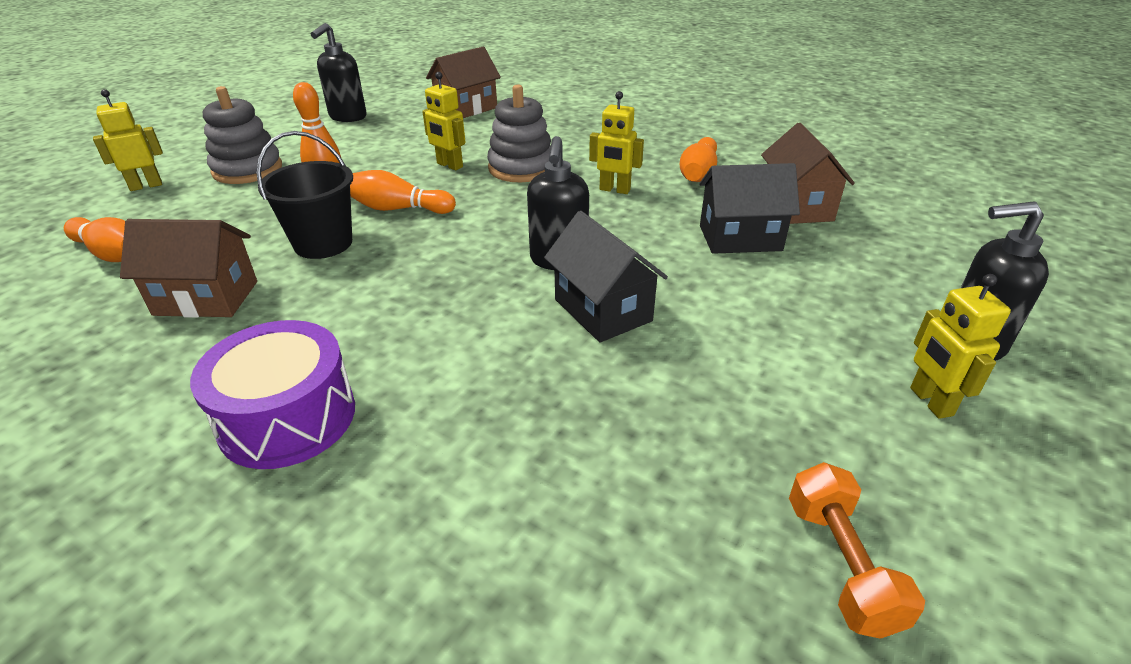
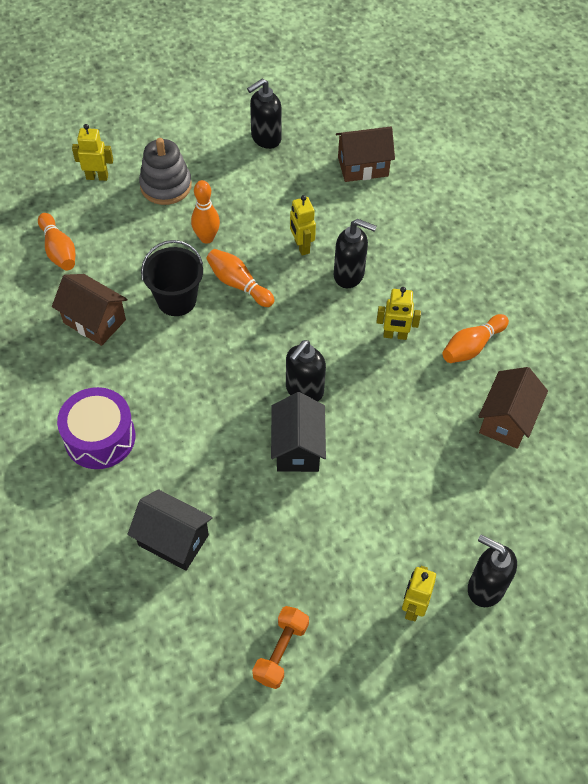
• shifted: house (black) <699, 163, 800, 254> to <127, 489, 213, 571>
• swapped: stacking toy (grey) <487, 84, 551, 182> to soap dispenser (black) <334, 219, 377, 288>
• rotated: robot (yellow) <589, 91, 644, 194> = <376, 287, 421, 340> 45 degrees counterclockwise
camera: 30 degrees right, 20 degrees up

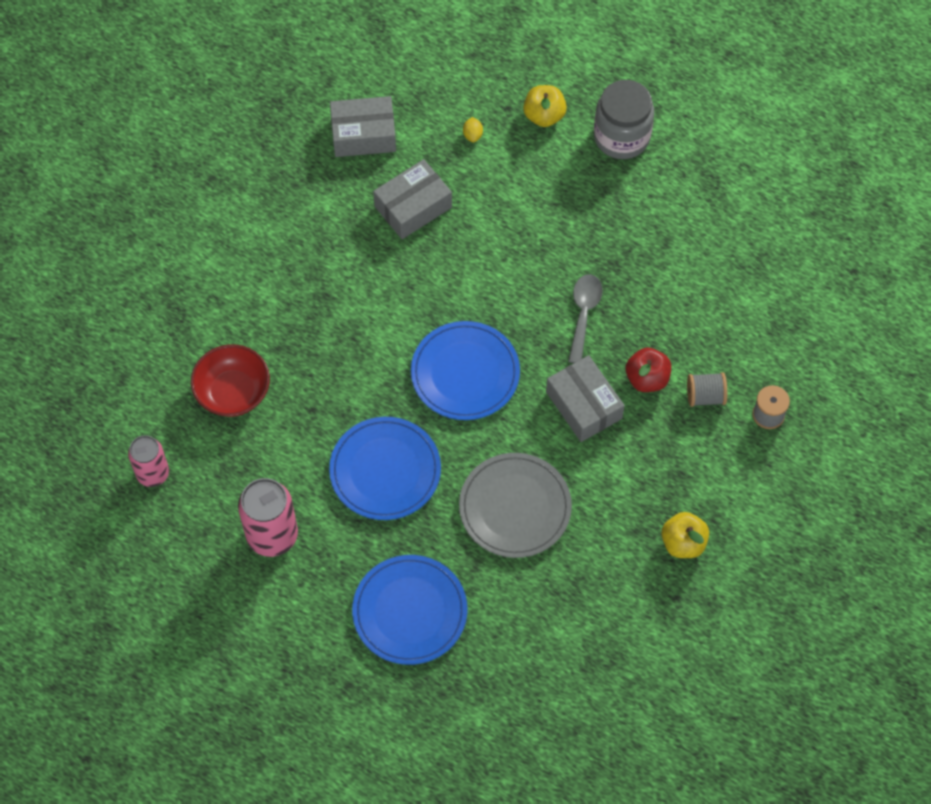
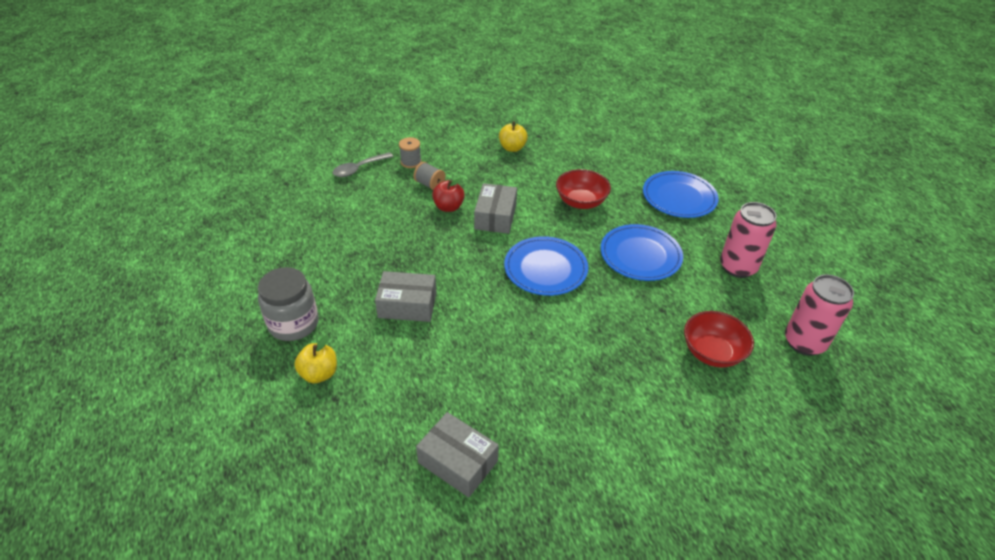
• gone: lemon (yellow) <463, 117, 483, 143>
• shifted: box (grey) <373, 159, 452, 239> to <375, 271, 436, 322>
• shifted: spoon (grey) <568, 274, 603, 363> to <333, 152, 393, 177>
• swapped: plate (grey) <459, 453, 572, 558> to bowl (red) <556, 169, 611, 209>
• scaled: can (pink) <128, 435, 169, 487> = <785, 274, 854, 356> x1.52
camera: 140 degrees left, 20 degrees down

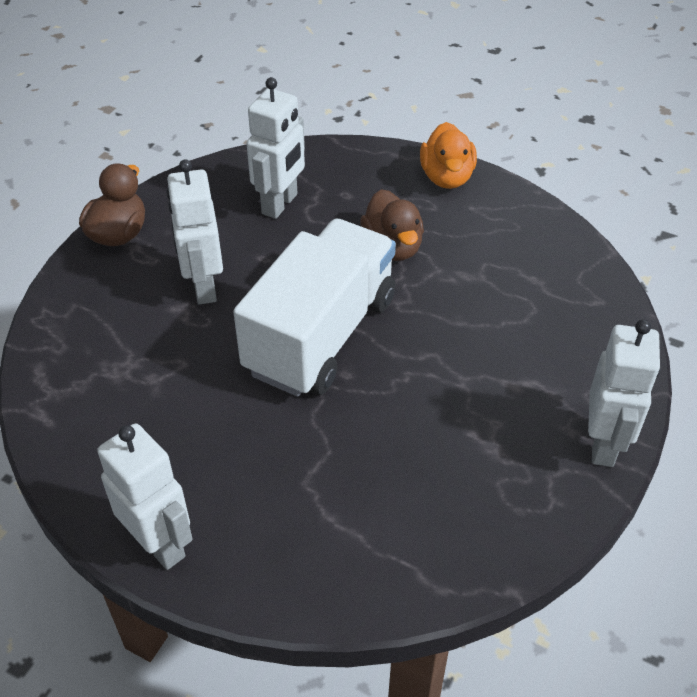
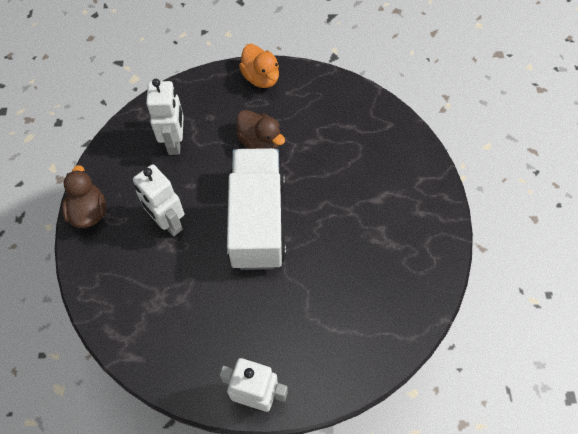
• gone: robot (white) <588, 319, 661, 467>
camera: 30 degrees left, 15 degrees up

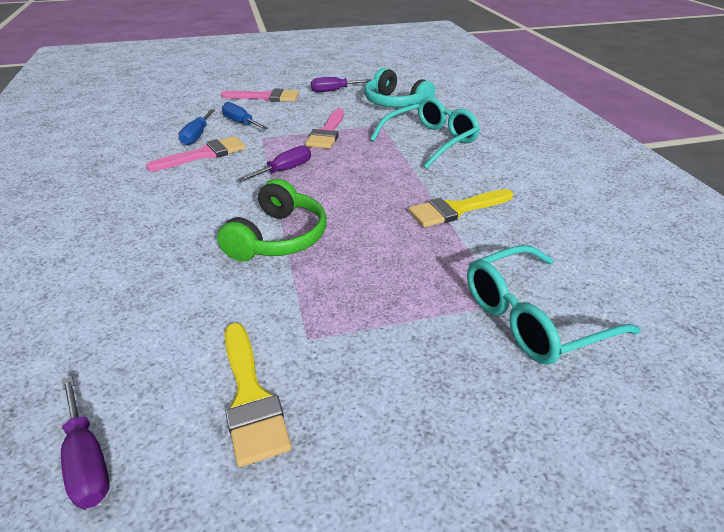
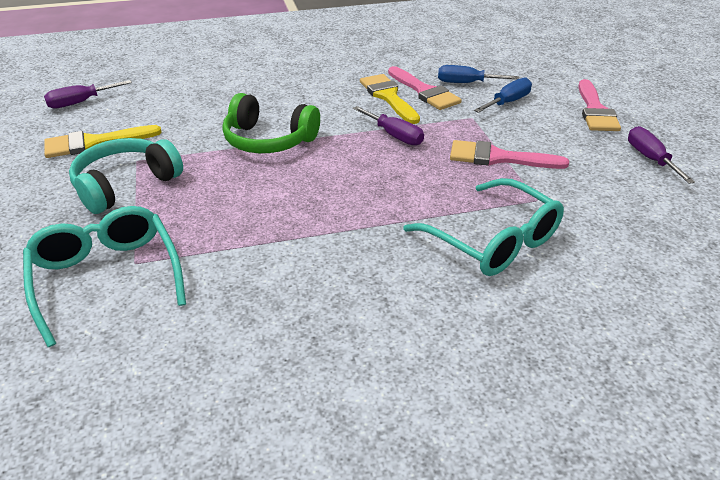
• shifted: headphones (turquoise) <364, 68, 435, 107> to <69, 138, 183, 214>
• shifted: brush (yellow) <408, 189, 513, 227> to <360, 74, 420, 124>
camera: 90 degrees right, 0 degrees up

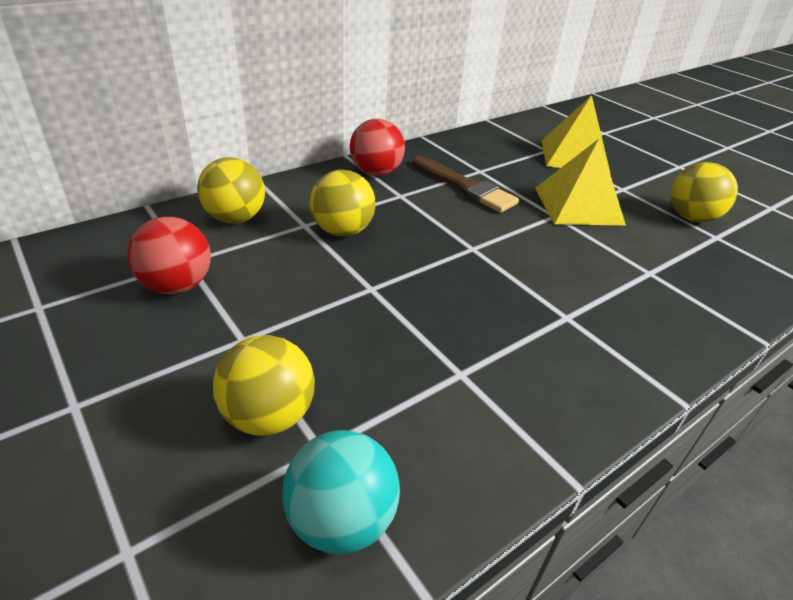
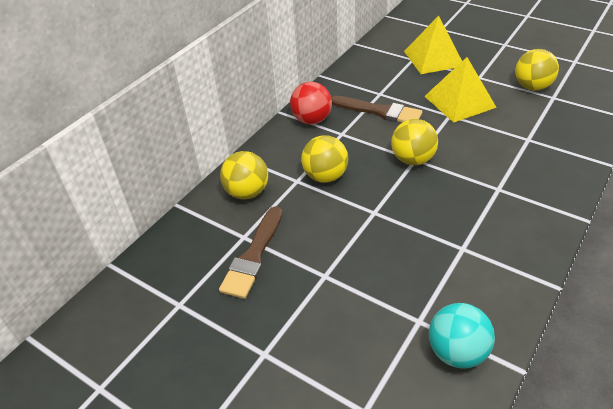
• shifted: ball (yellow) <213, 335, 315, 436> to <391, 119, 438, 165>
• swapped: ball (red) <127, 217, 211, 294> to brush (brown) <219, 206, 282, 299>
camera: 15 degrees left, 5 degrees up

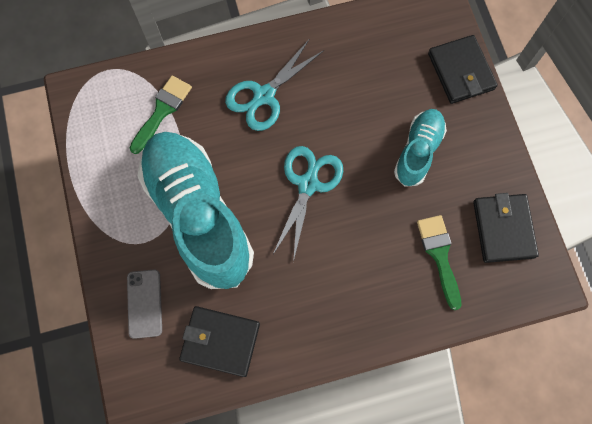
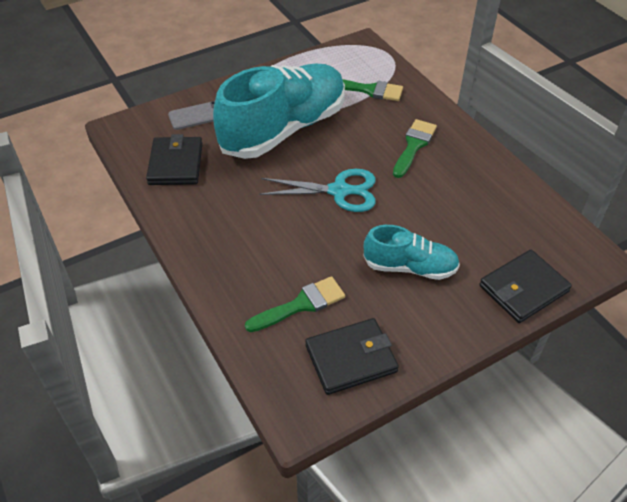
• swapped: scissors (turquoise) <225, 40, 324, 131> to brush (green) <393, 119, 437, 178>
camera: 75 degrees right, 25 degrees down

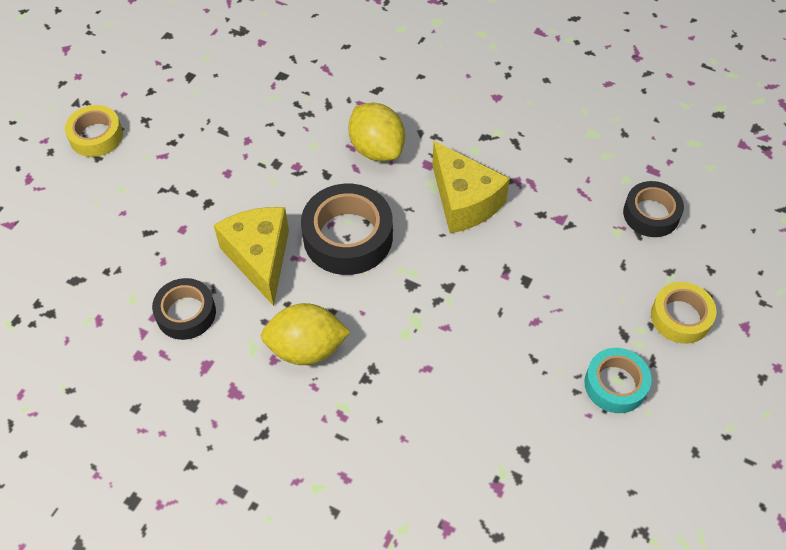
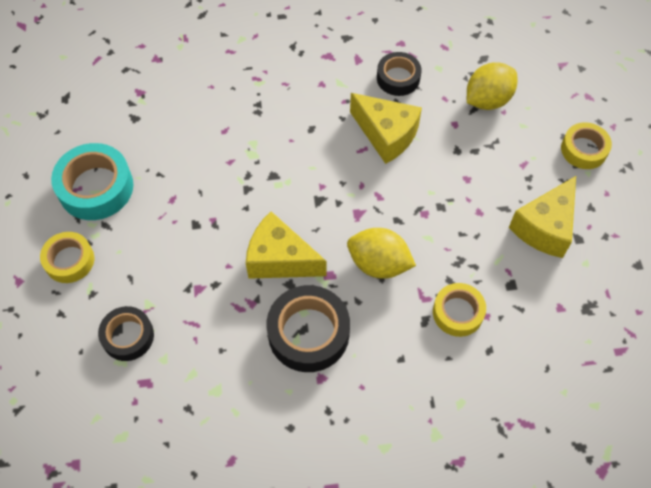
• new: tape (yellow) <433, 283, 486, 337>
• new: cheese (yellow) <509, 176, 576, 258>
• shifted: lemon (yellow) <261, 303, 351, 365> to <467, 62, 517, 110>
• shifted: tape (black) <301, 184, 393, 275> to <266, 285, 350, 372>
• scaled: tape (turquoise) <584, 348, 652, 413> = <51, 143, 133, 220> x1.59
camera: 145 degrees right, 5 degrees up

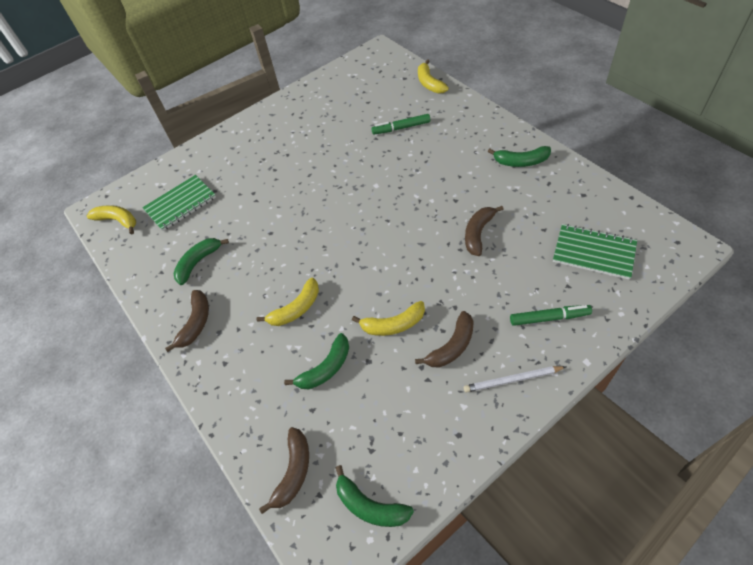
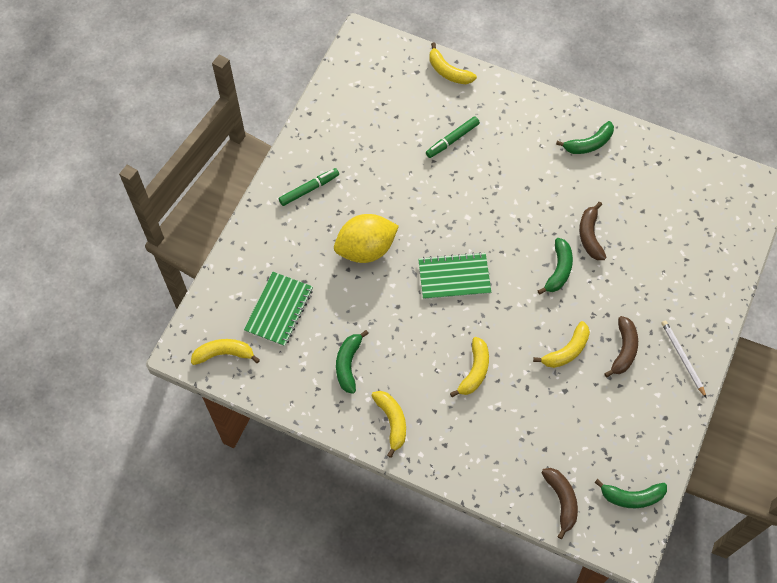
• new: lemon (yellow) <334, 214, 399, 263>
• shifted: banana (green) <284, 333, 349, 389> to <537, 238, 573, 294>
• shifted: marker (green) <510, 305, 592, 326> to <279, 168, 339, 206>
• shifted: notebook (green) <553, 224, 637, 280> to <418, 252, 491, 300>
• repainted: banana (brown) <165, 290, 209, 352> to banana (yellow) <372, 391, 406, 458>
• rotated: pencil (white) <464, 366, 566, 392> = <662, 320, 706, 397> 105 degrees clockwise
camera: 35 degrees left, 10 degrees up

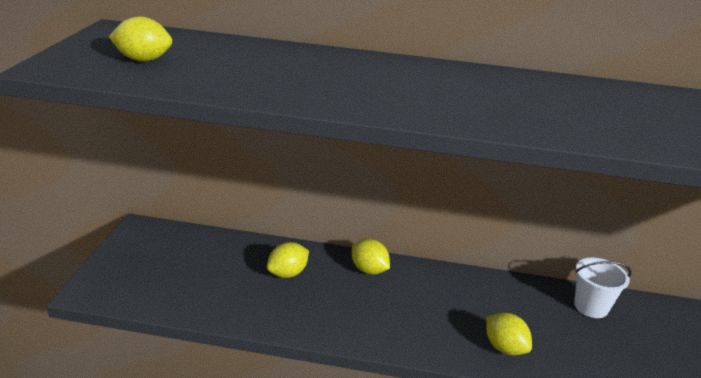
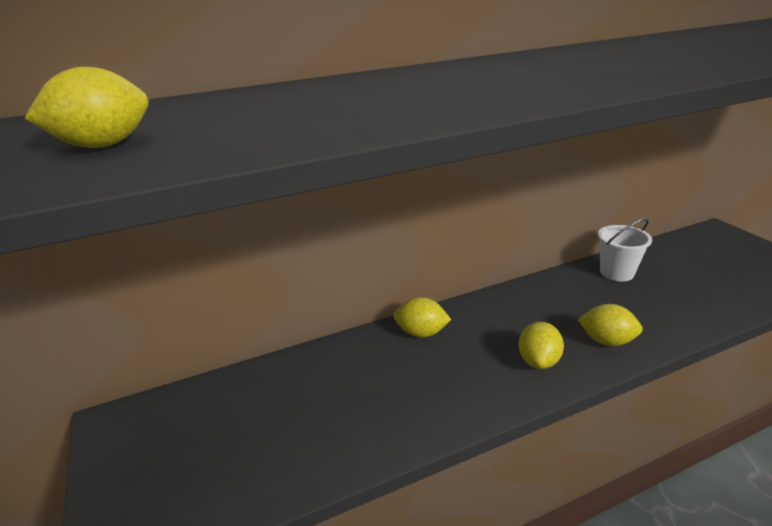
• shifted: lemon (yellow) <267, 242, 309, 278> to <518, 322, 564, 369>
camera: 30 degrees left, 0 degrees up

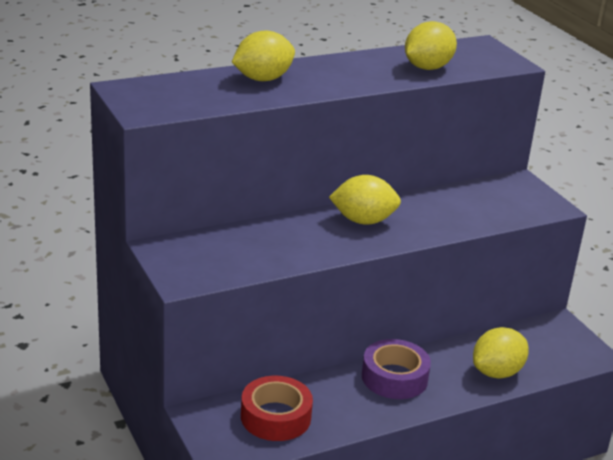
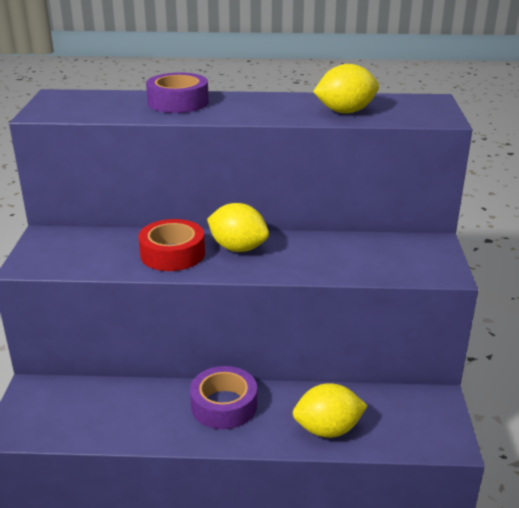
• shifted: tape (red) <241, 376, 313, 441> to <138, 219, 205, 271>
• swapped: lemon (yellow) <232, 30, 295, 81> to tape (purple) <146, 72, 209, 113>
camera: 30 degrees right, 0 degrees up

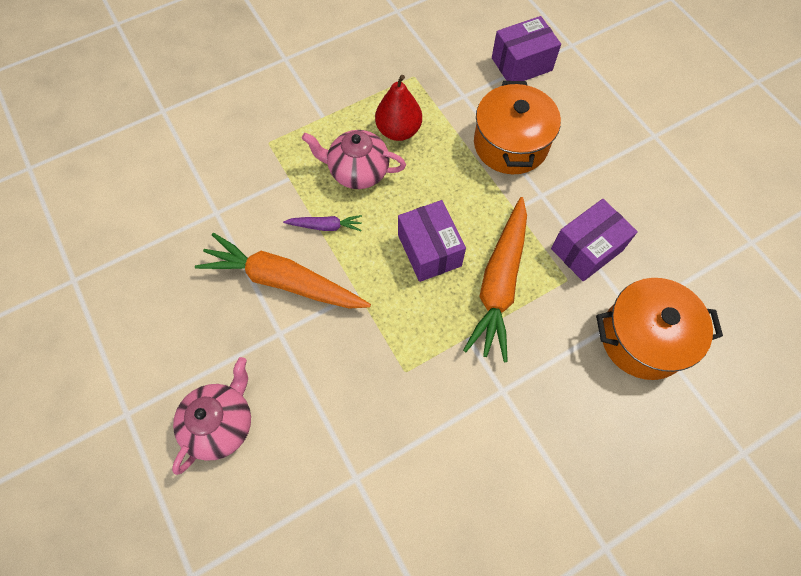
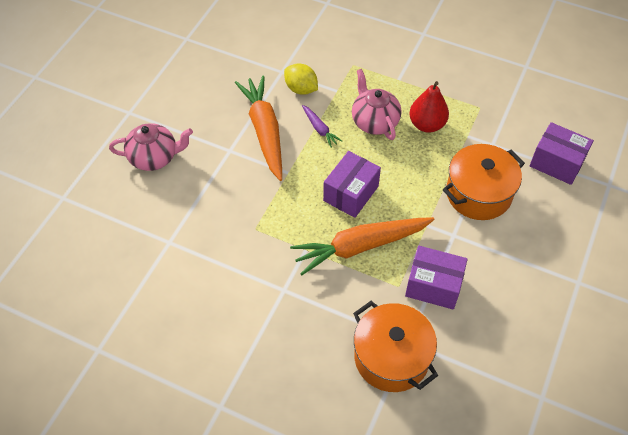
• new: lemon (yellow) <284, 63, 318, 95>
camera: 55 degrees right, 10 degrees down

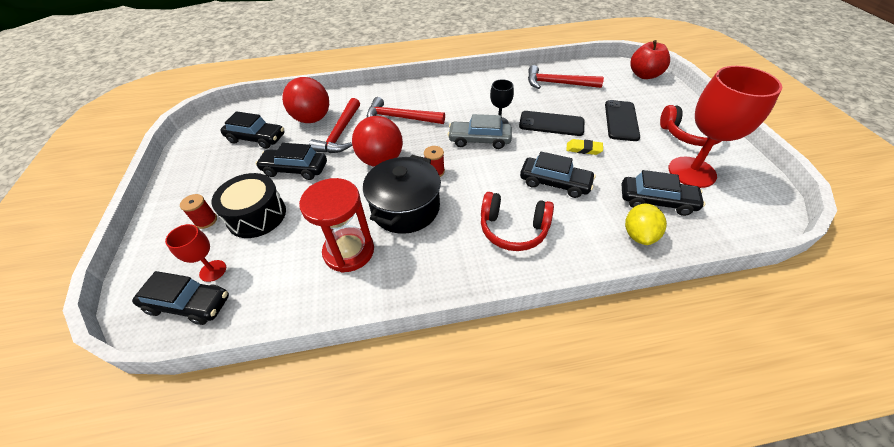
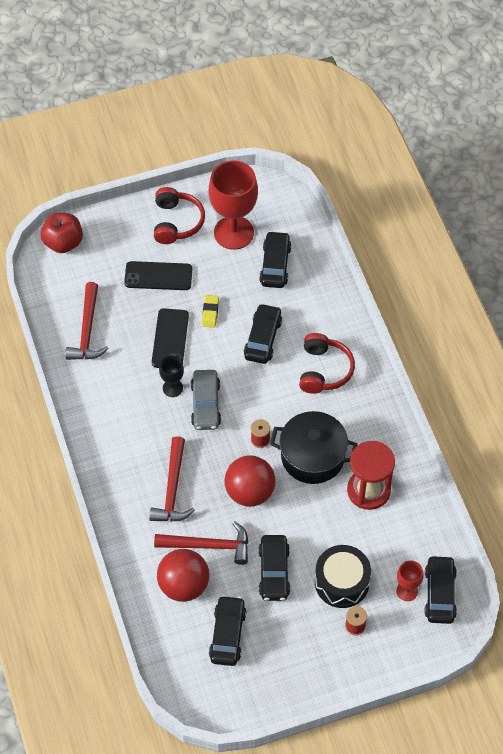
• gone: lemon (yellow) <625, 204, 667, 245>
camera: 100 degrees left, 10 degrees up

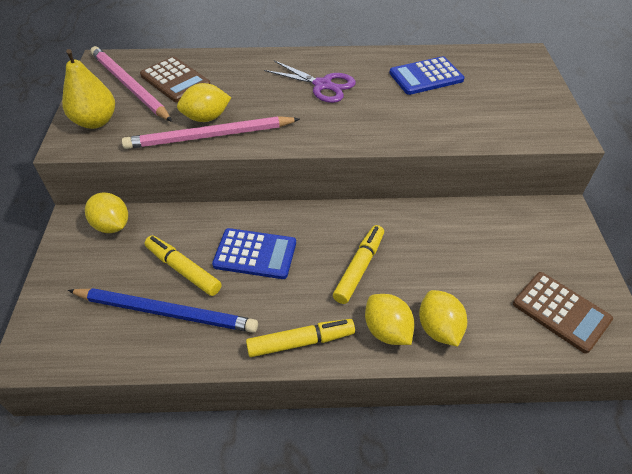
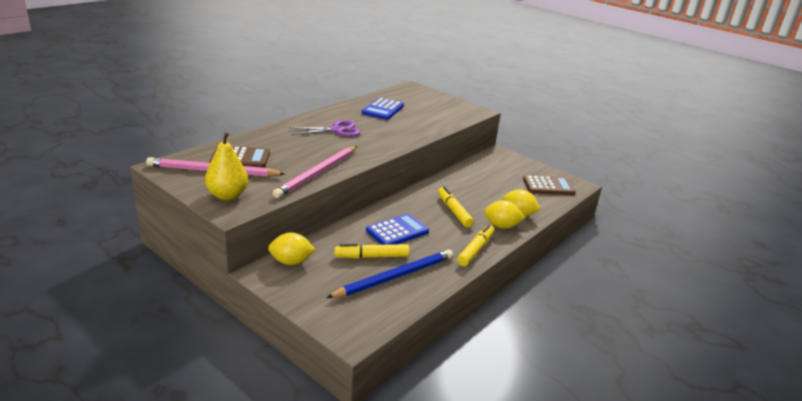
• gone: lemon (yellow) <177, 83, 231, 122>
camera: 50 degrees left, 20 degrees down

